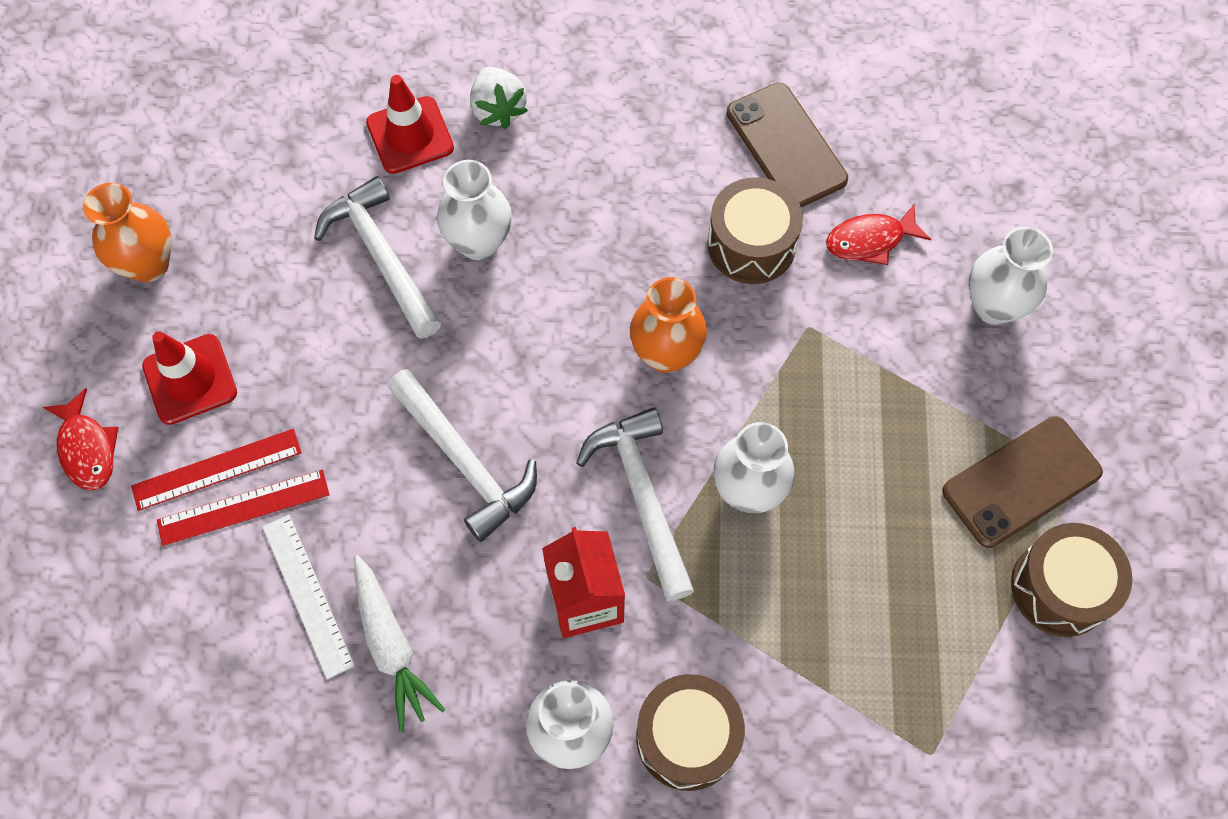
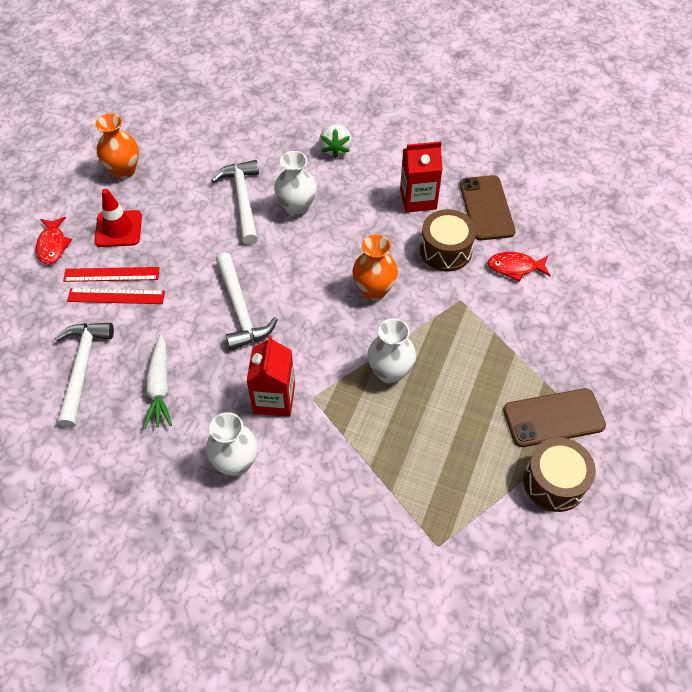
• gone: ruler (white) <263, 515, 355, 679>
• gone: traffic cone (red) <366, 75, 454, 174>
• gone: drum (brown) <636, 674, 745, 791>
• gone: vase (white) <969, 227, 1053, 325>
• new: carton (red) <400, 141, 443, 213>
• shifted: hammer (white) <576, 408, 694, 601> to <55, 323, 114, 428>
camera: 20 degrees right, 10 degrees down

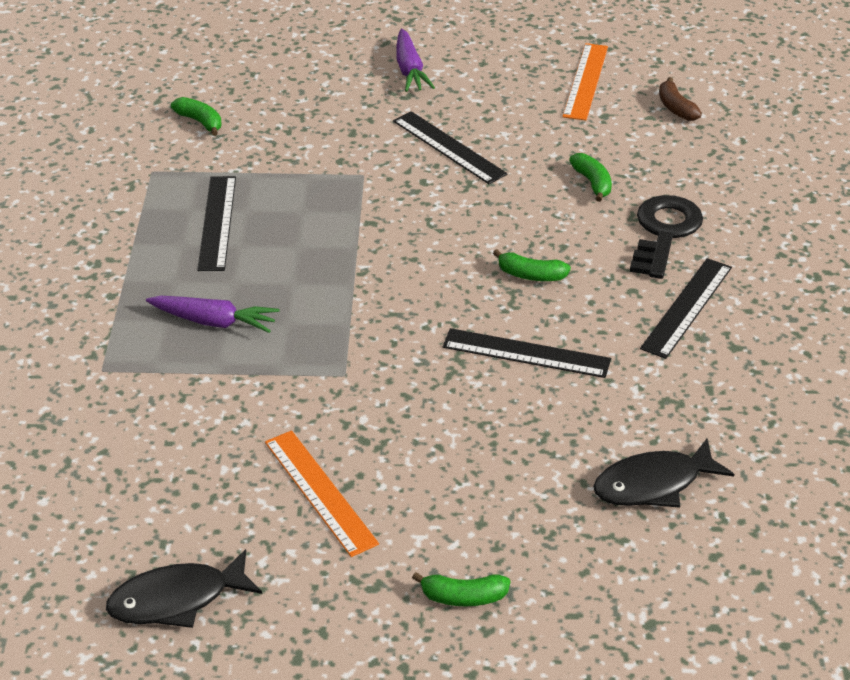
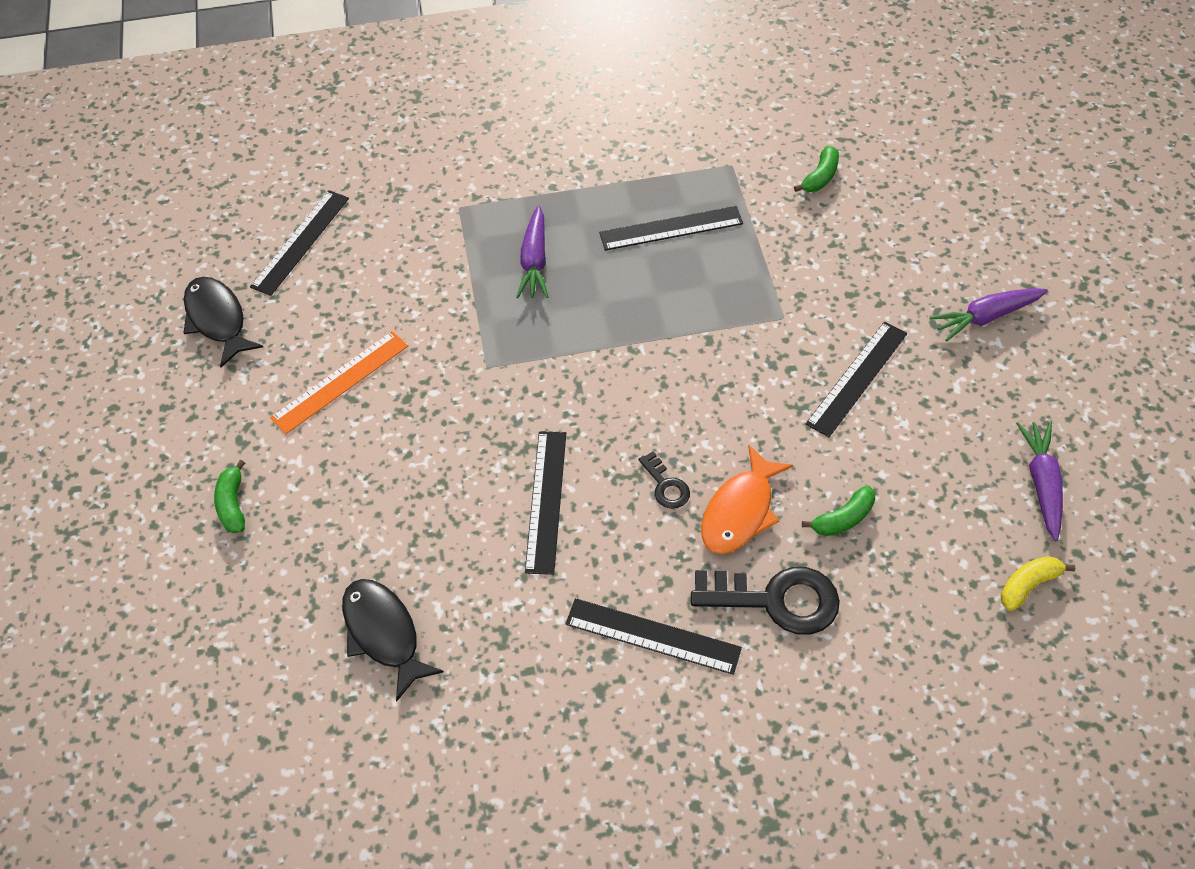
• new: ruler (black) <250, 190, 349, 296>
• new: fish (orange) <701, 445, 793, 554>
• swapped: banana (green) <493, 249, 571, 281> to key (black) <638, 451, 690, 509>
• swapped: ruler (orange) <562, 43, 608, 121> to carrot (purple) <1016, 422, 1063, 541>
• repainted: banana (brown) <659, 77, 702, 121> to banana (yellow) <1001, 556, 1075, 611>
camera: 80 degrees right, 15 degrees up

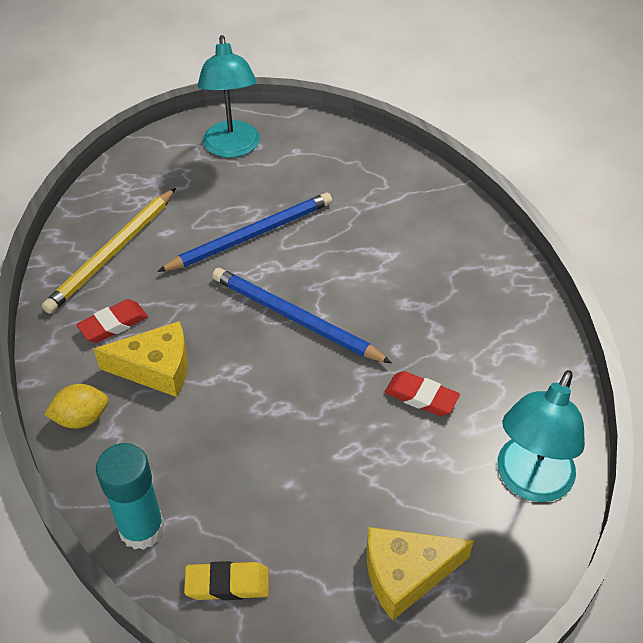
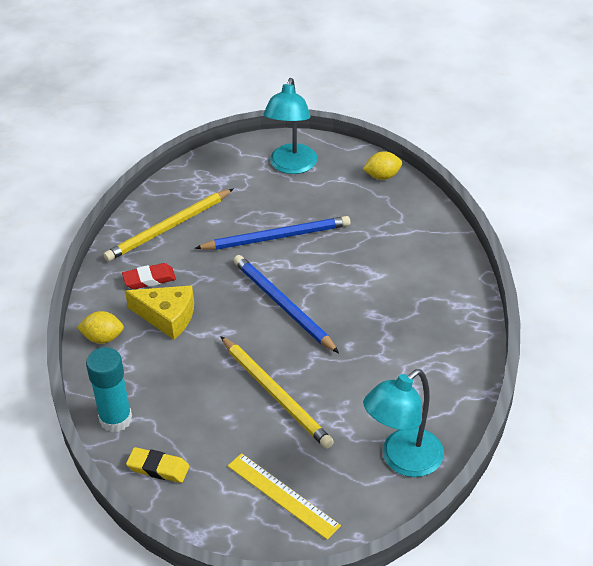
• gone: eraser (red) <384, 371, 460, 416>
• new: pencil (yellow) <220, 336, 334, 449>
• new: lemon (yellow) <363, 151, 402, 180>
• swapped: cheese (yellow) <367, 527, 474, 621> to ruler (yellow) <228, 453, 341, 540>
camera: 20 degrees right, 5 degrees down

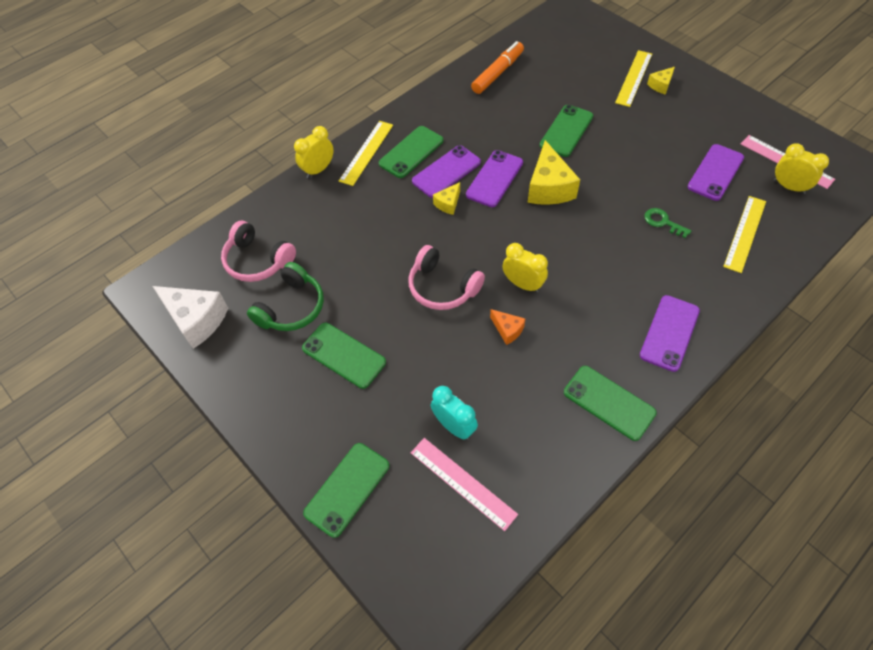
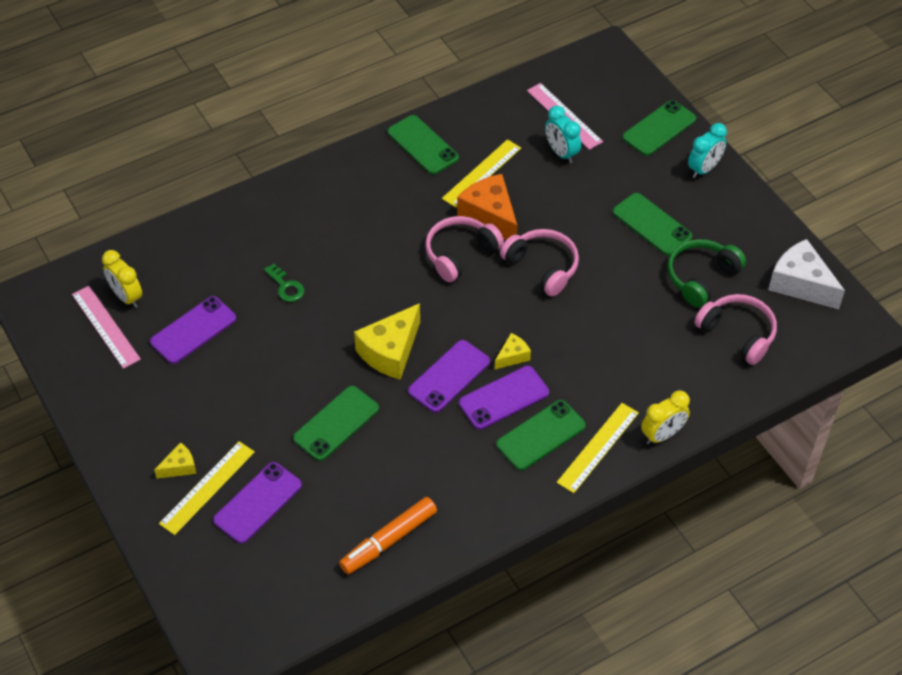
• new: clock (turquoise) <688, 123, 727, 178>
• shifted: phone (purple) <640, 295, 700, 372> to <213, 462, 302, 543>
• shifted: ruler (yellow) <723, 196, 766, 273> to <442, 139, 521, 208>
• swapped: clock (yellow) <503, 243, 548, 293> to headphones (pink) <425, 216, 504, 282>
• rotated: cheese (yellow) <528, 140, 580, 205> = <354, 303, 420, 380> 150 degrees counterclockwise
• scaled: cheese (orange) <490, 309, 525, 345> = <457, 174, 518, 240> x1.97
camera: 170 degrees left, 5 degrees down

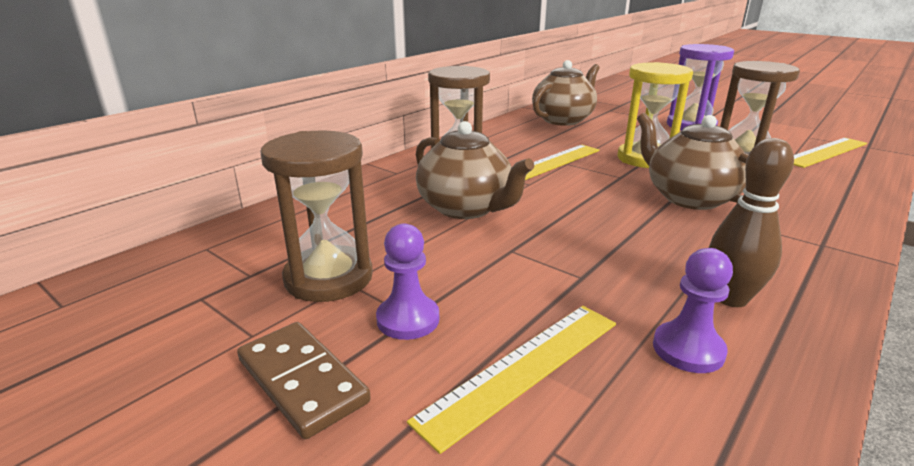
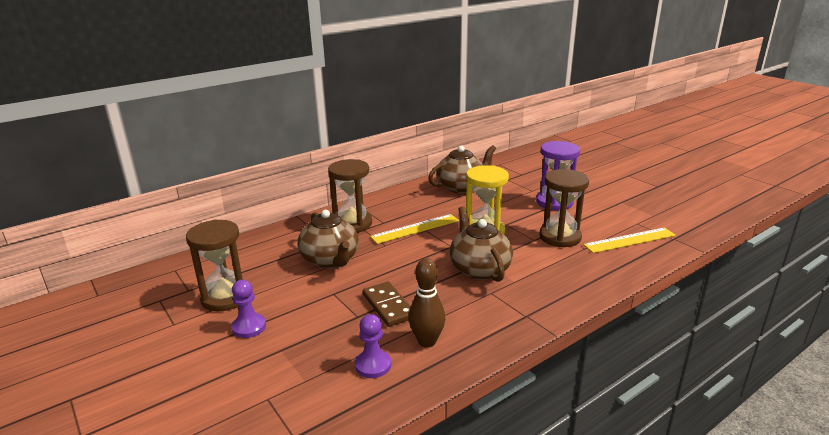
• gone: ruler (yellow) <407, 306, 616, 454>
• shifted: domino (brown) <237, 322, 371, 439> to <363, 281, 411, 327>
camera: 15 degrees right, 0 degrees up

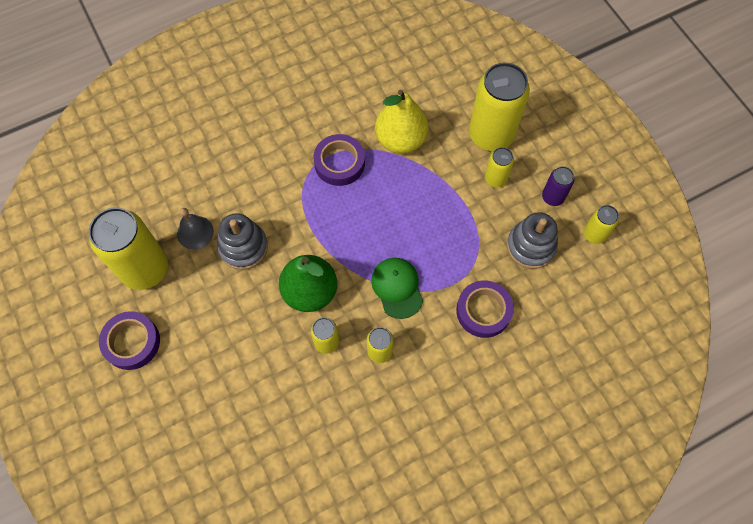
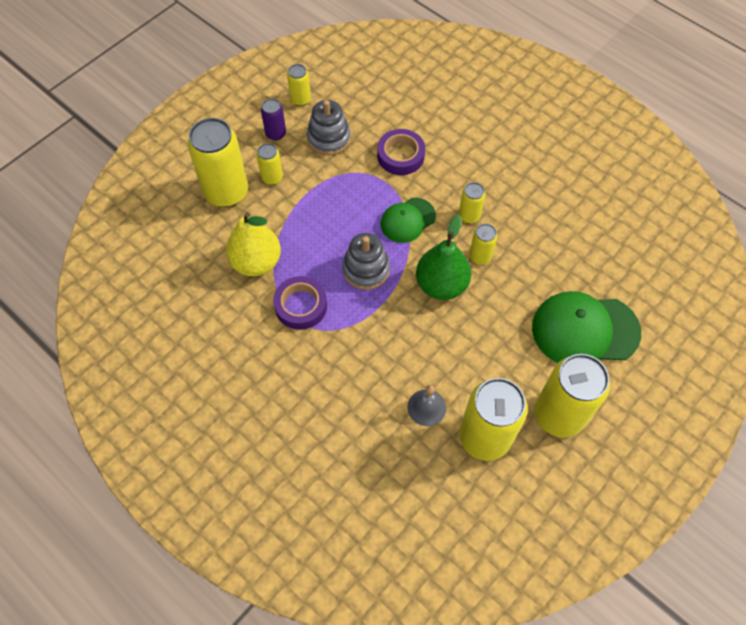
• new: cap (green) <532, 291, 641, 363>
• shifted: stacking toy (grey) <217, 213, 268, 270> to <342, 233, 390, 290>
• swapped: tape (purple) <99, 311, 160, 370> to can (yellow) <535, 354, 610, 438>
camera: 110 degrees left, 5 degrees down

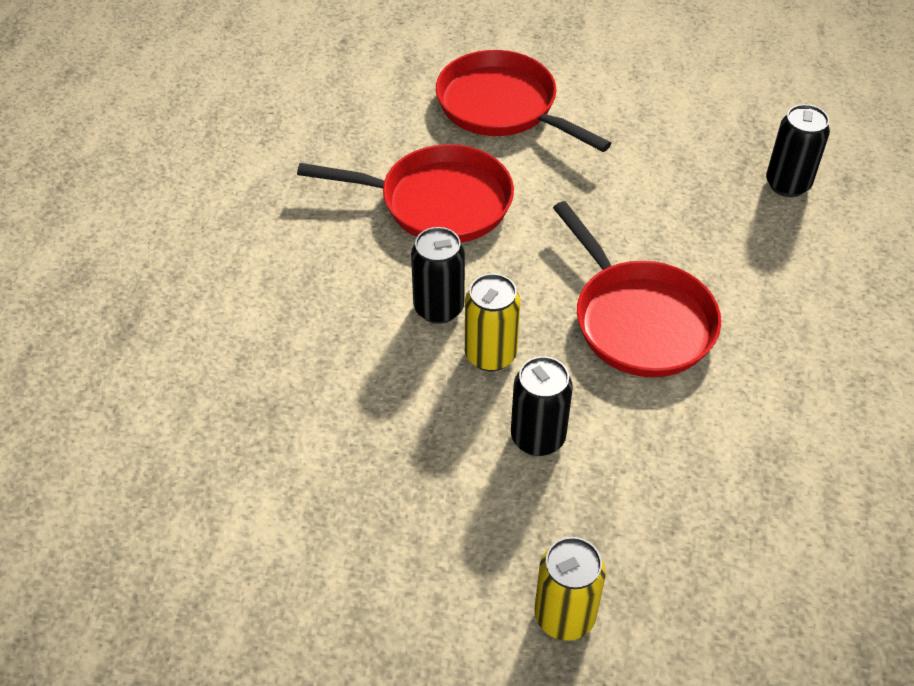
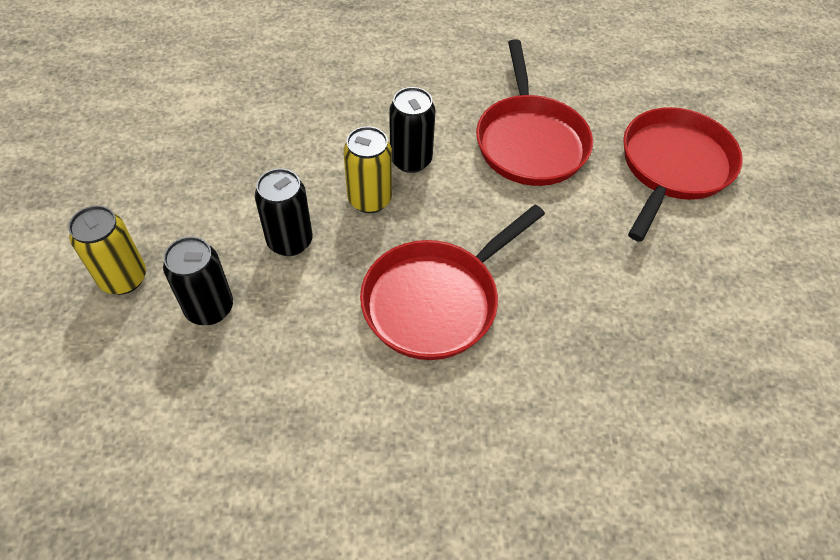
• shifted: can (black) <766, 104, 830, 197> to <163, 236, 233, 325>
camera: 75 degrees right, 5 degrees up

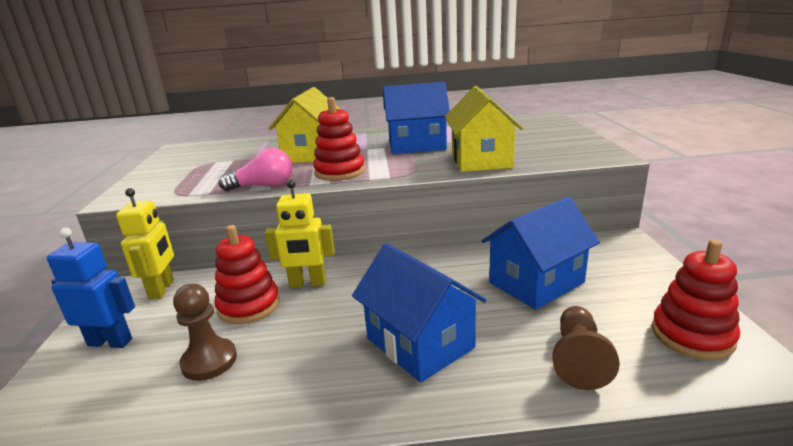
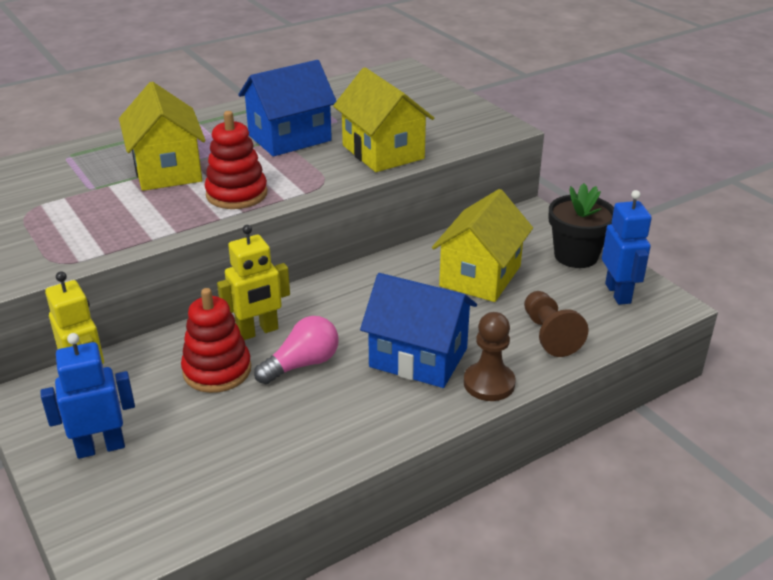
• new: flower pot (black) <549, 183, 614, 268>
• shifted: pawn (brown) <173, 284, 237, 381> to <464, 312, 516, 401>
• shifted: light bulb (pink) <219, 148, 292, 191> to <254, 316, 339, 384>
• swapped: stacking toy (red) <652, 239, 740, 360> to robot (blue) <602, 190, 652, 305>
• repainted: house (blue) <482, 197, 600, 310> to house (yellow) <432, 189, 533, 302>
camera: 30 degrees left, 10 degrees up

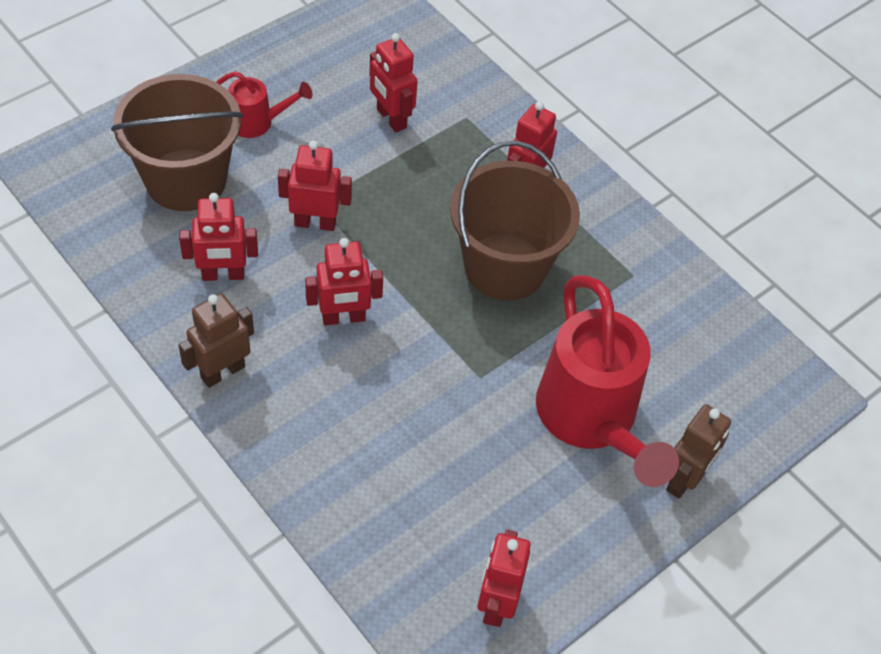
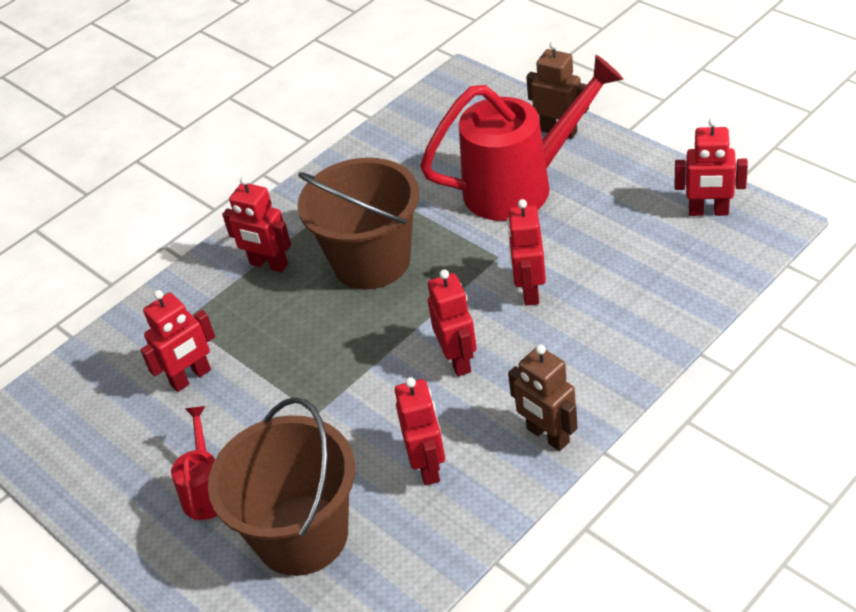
• shifted: robot (red) <278, 140, 352, 231> to <507, 199, 546, 306>
camera: 85 degrees left, 10 degrees down

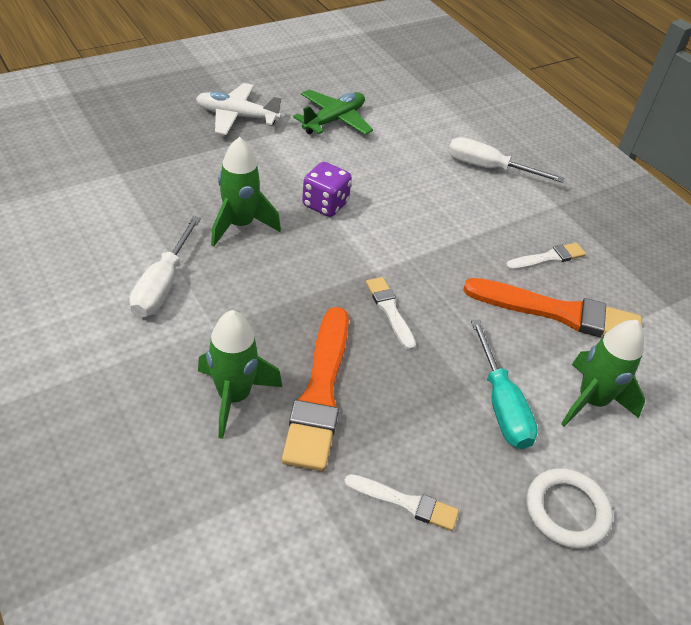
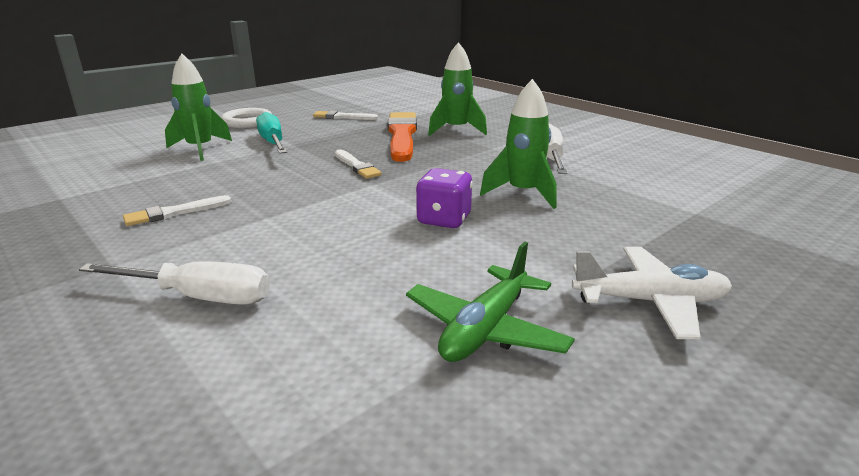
• gone: brush (orange) <463, 278, 642, 337>
camera: 175 degrees right, 20 degrees down

